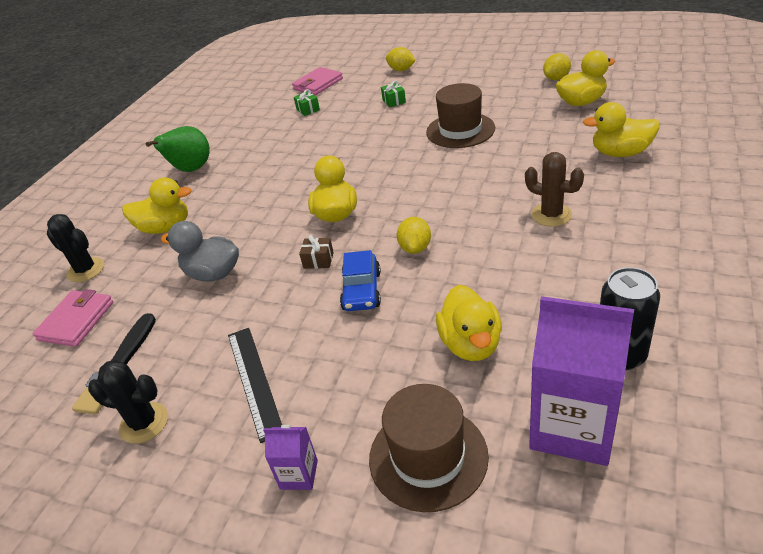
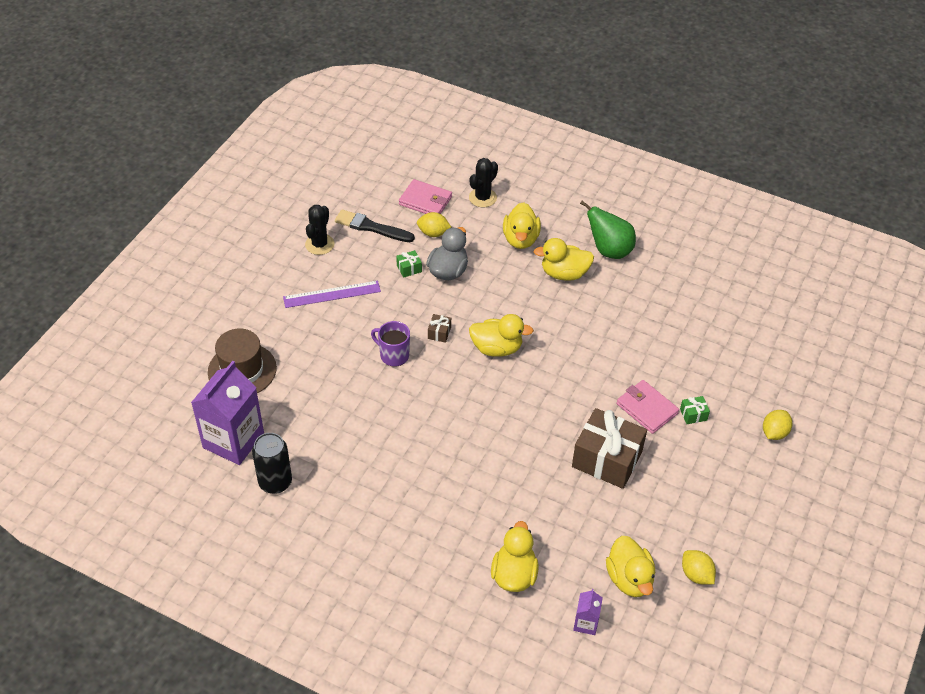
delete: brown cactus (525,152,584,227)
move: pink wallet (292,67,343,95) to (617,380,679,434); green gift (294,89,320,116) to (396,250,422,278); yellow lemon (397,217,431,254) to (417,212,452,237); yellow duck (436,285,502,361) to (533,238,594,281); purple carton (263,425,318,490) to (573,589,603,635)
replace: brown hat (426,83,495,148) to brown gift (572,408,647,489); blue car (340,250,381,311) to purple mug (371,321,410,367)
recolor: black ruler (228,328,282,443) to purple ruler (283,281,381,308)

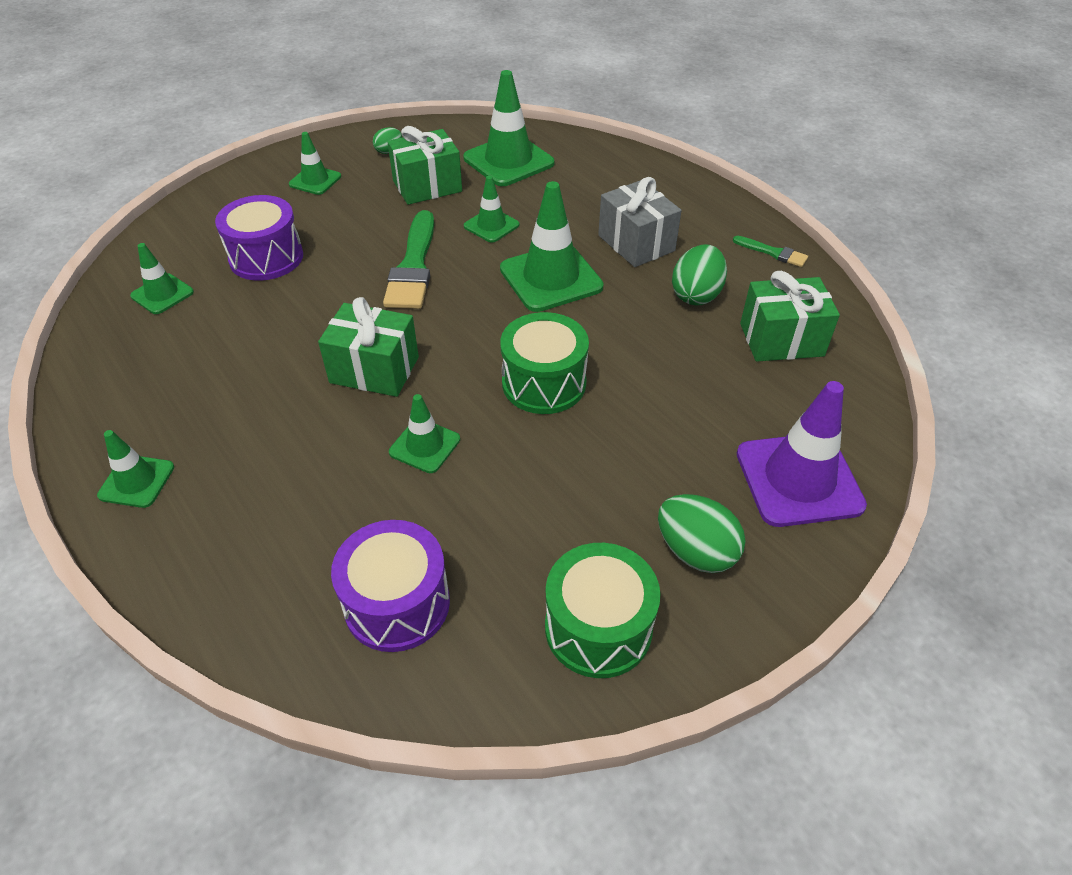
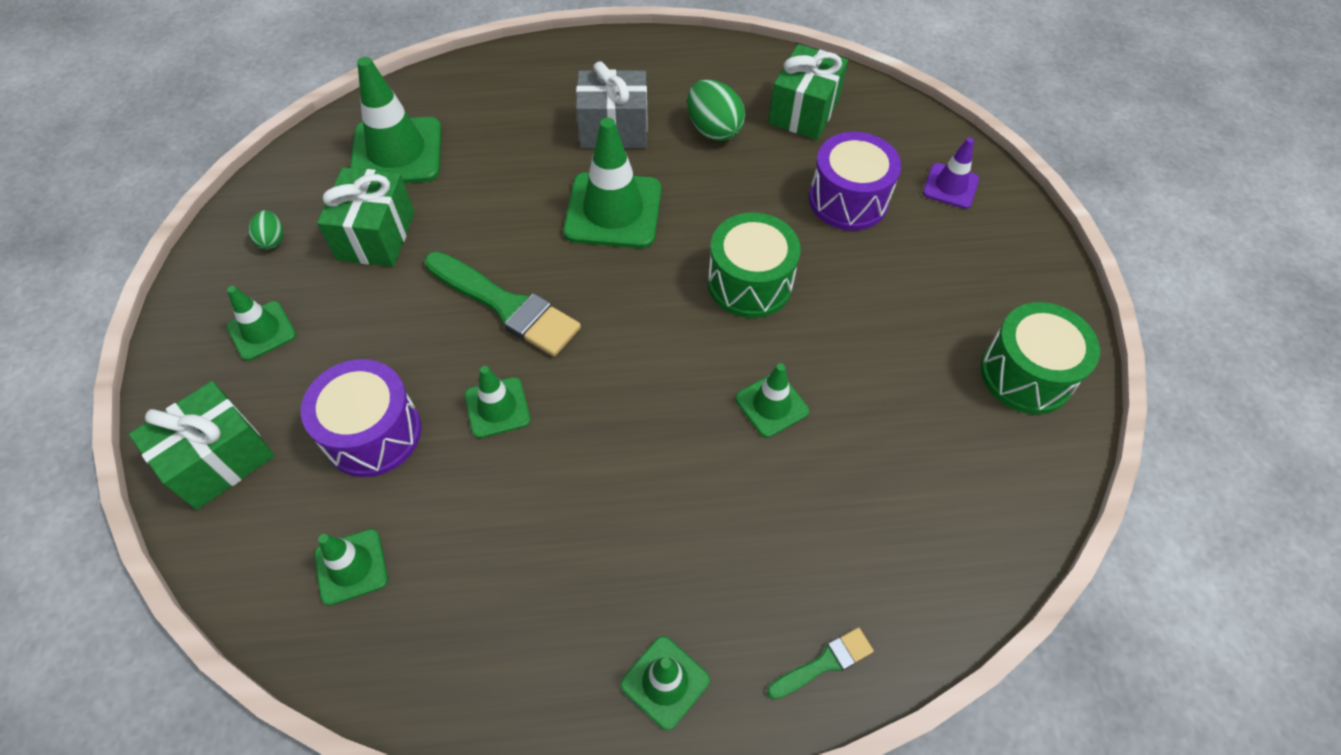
delete: green egg (658,494,746,573)
move: green traffic cone (464,176,519,243) to (465,366,530,438); green brush (733,236,808,267) to (767,627,874,699); green gift (318,297,419,397) to (129,381,275,510); purple drum (331,520,450,652) to (809,132,901,231)
resize: purple traffic cone (737,381,867,527) = (923,137,979,209) x0.55

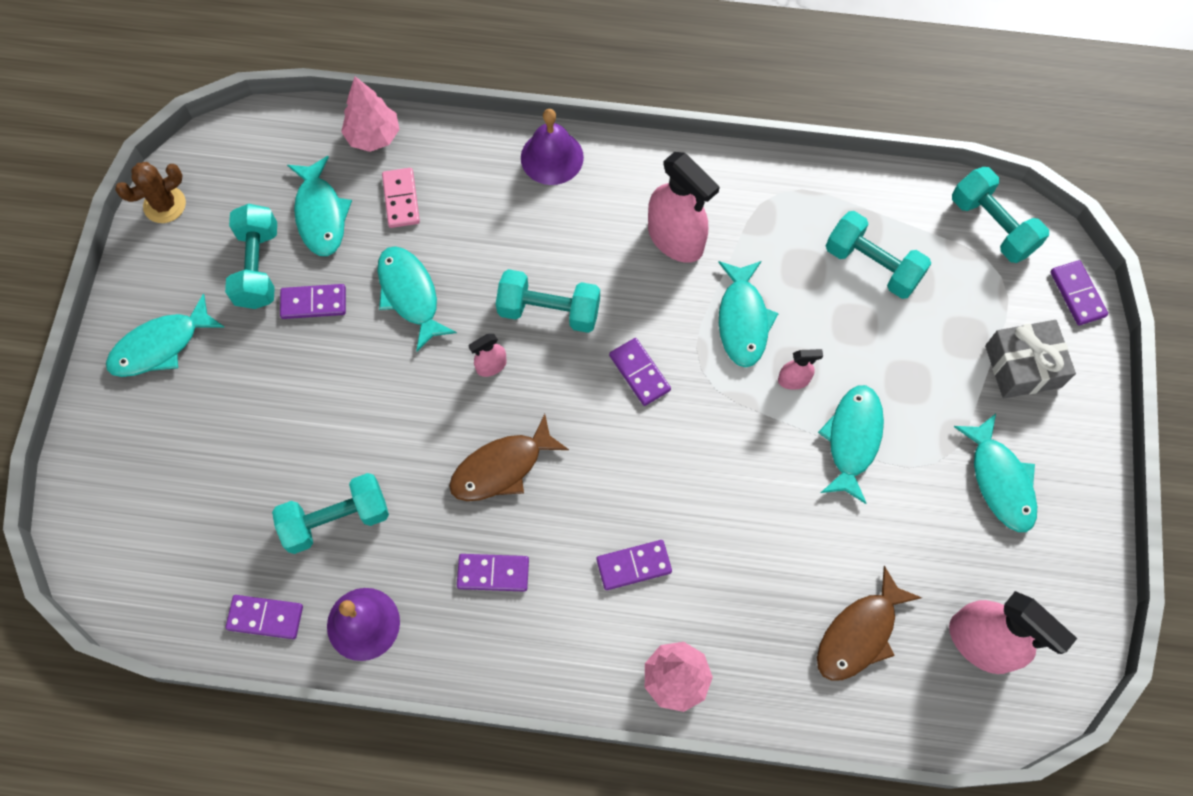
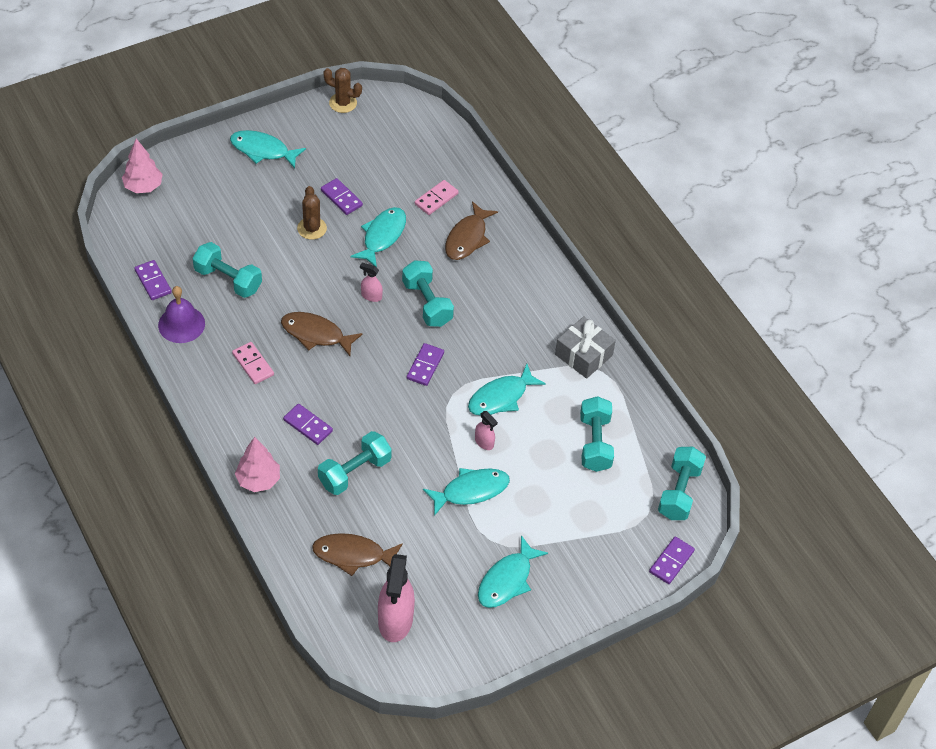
delete: purple bell (521,109,584,185); pink spray bottle (648,152,720,263); turquoise fish (287,156,352,256)
insert: brown cactus (297,186,327,240); brown fish (445,201,498,260)
move: pink tree (341,77,400,152) to (122,139,163,193); turquoise dumbbell (225,204,277,309) to (318,431,392,495); grey gift (985,320,1076,399) to (555,316,616,379)
recolor: purple domino (457,554,529,592) to pink domino (232,342,274,384)

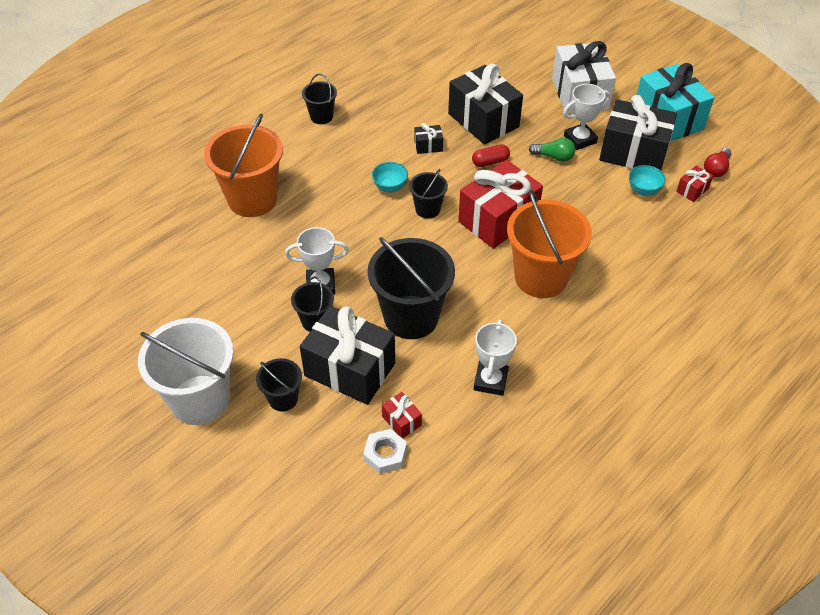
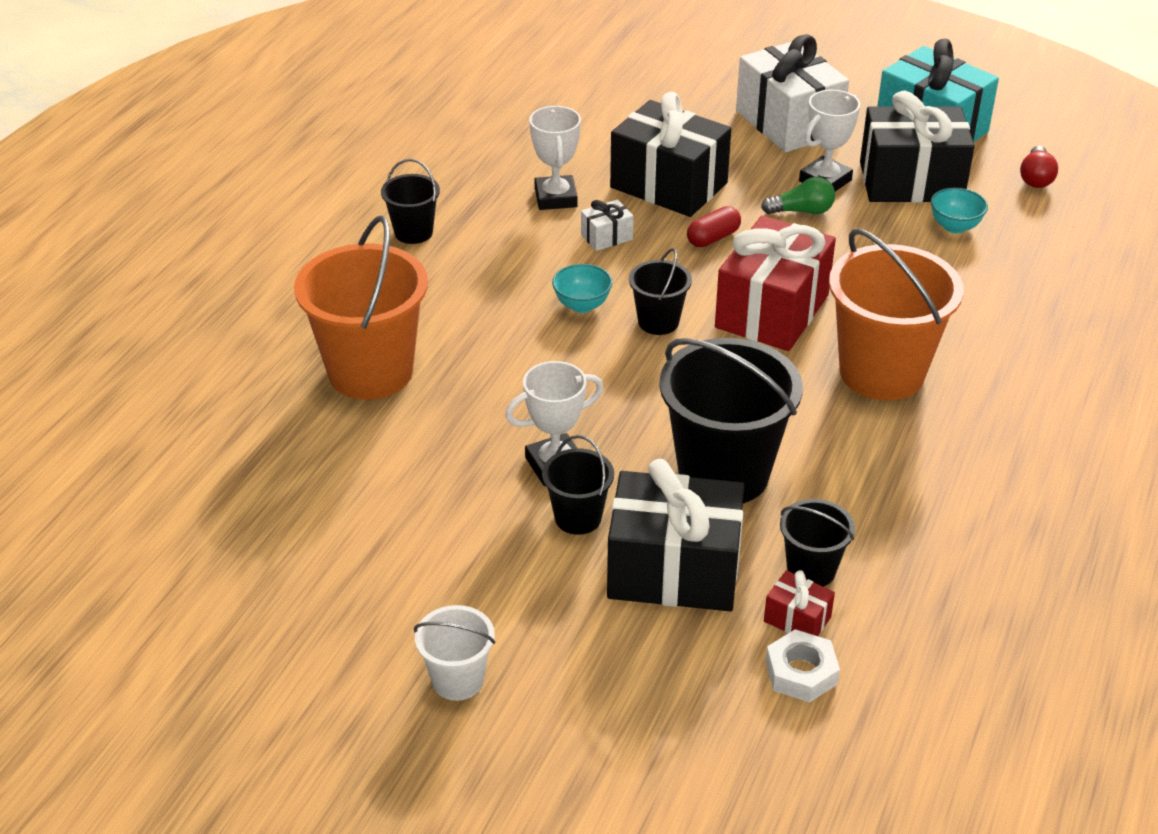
delete: red gift (676,166,713,202)
move: white trophy (474,320,517,396) to (529,106,581,210); black bucket (256,358,302,411) to (780,499,855,587)
recolor: black gift (414,123,443,154) to white gift (581,200,634,251)
resize: white bucket (138,318,233,425) = (414,605,495,701) x0.50

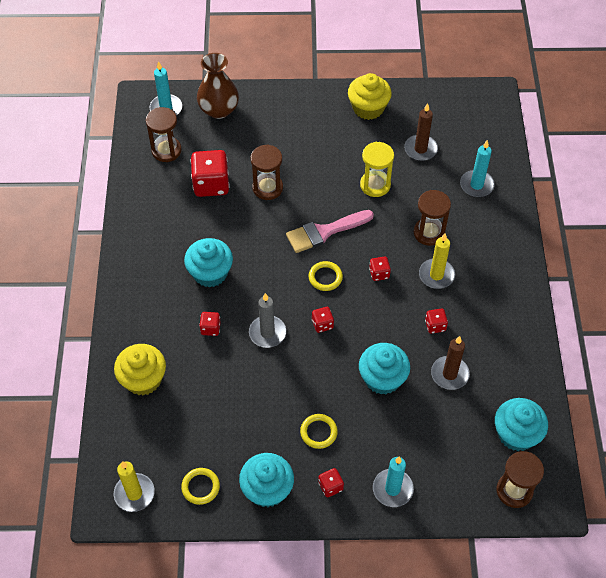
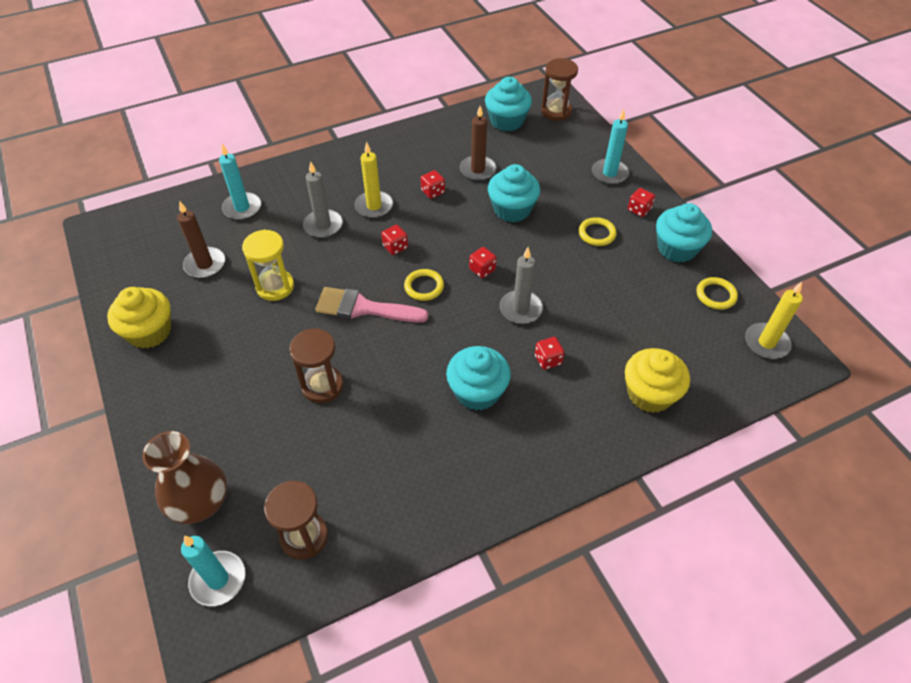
delete: red dice (190,150,230,197)
replace: brown hourglass (414,190,451,246) to grey candle (303,161,343,238)
rotate: pink brush (286,210,374,253) = (315,287,428,322) 150 degrees clockwise

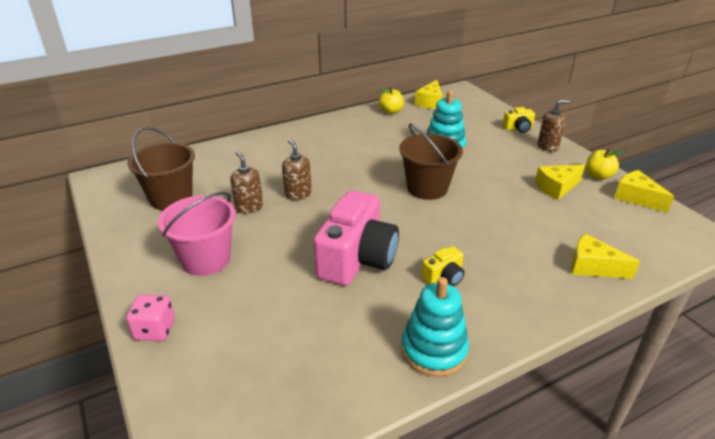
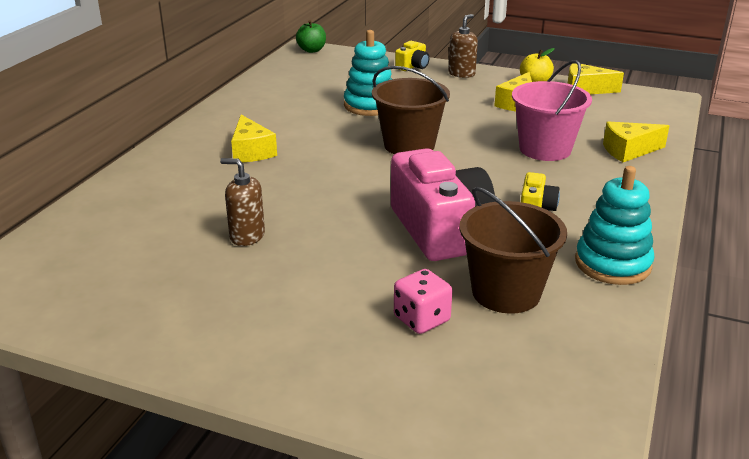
delete: yellow apple (379,87,404,114); brown soap dispenser (282,139,312,200)
insert: green apple (296,20,326,53)
move: yellow cheese (415,80,443,109) to (231,115,277,163); brown bucket (128,127,195,210) to (459,187,567,314); pink bucket (158,192,236,276) to (512,60,592,161); pink dice (126,294,175,341) to (394,269,452,334)

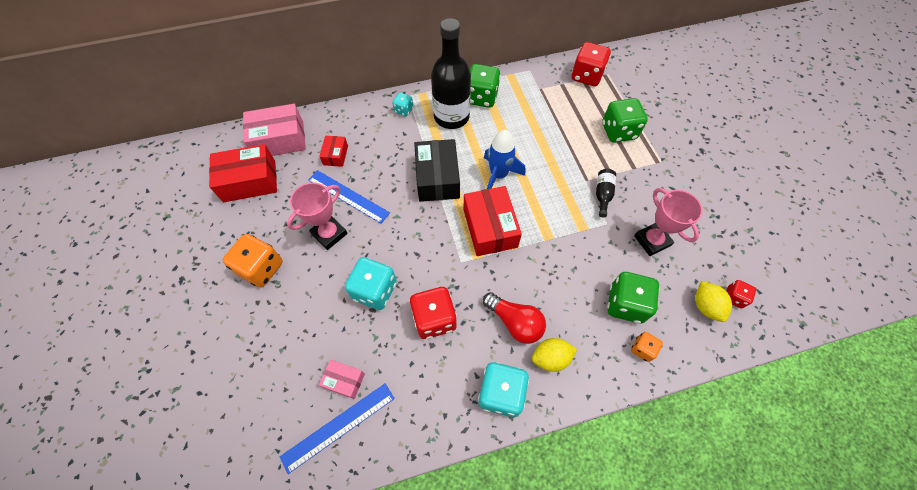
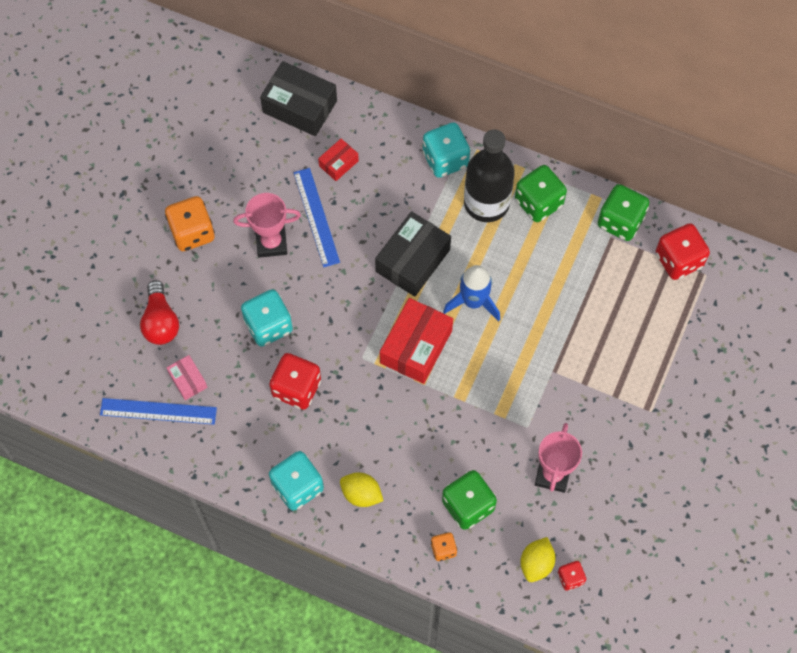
delete: red box (209,144,277,202); black bottle (596,169,616,218)
move: green dice (602,98,648,143) to (598,184,649,241); red light bulb (483,292,546,344) to (140,280,179,345)
recolor: pink box (243,104,306,156) to black box (260,61,337,136)
resize: turquoise dice (392,93,413,117) = (423,123,470,178) x1.89

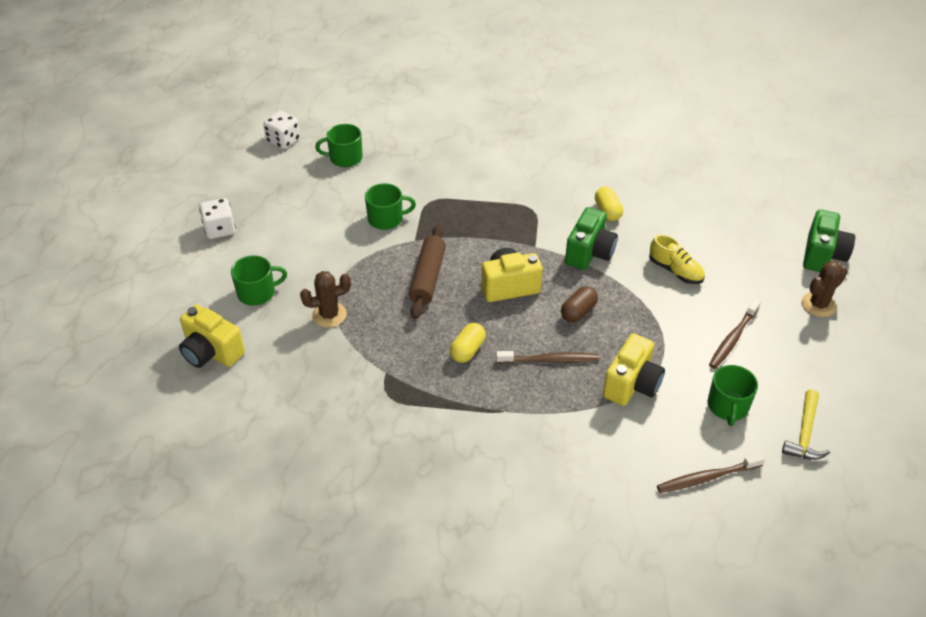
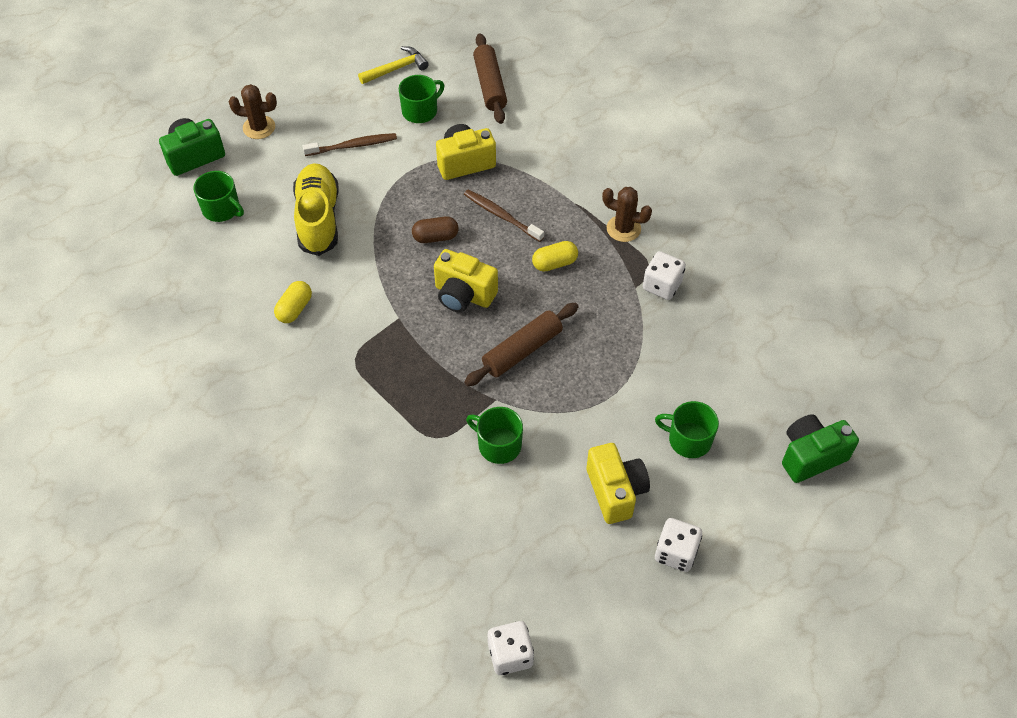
insert: white dice (643,251,686,300)
move: green mug (315,124,363,167) to (193,171,244,222); green camera (565,207,618,270) to (782,414,859,483); brown cactus (300,271,351,328) to (602,187,652,242); yellow camera (179,305,245,368) to (587,443,650,524)
replace: brown toothbrush (657,454,765,493) to brown rolling pin (473,33,507,124)
resize: yellow shoe (649,234,705,284) = (293,163,339,256) x1.68

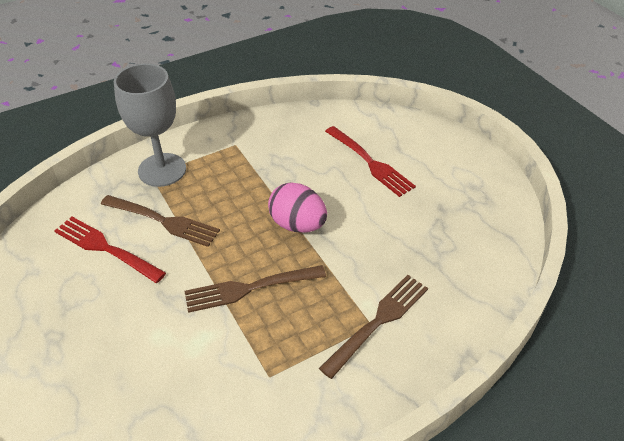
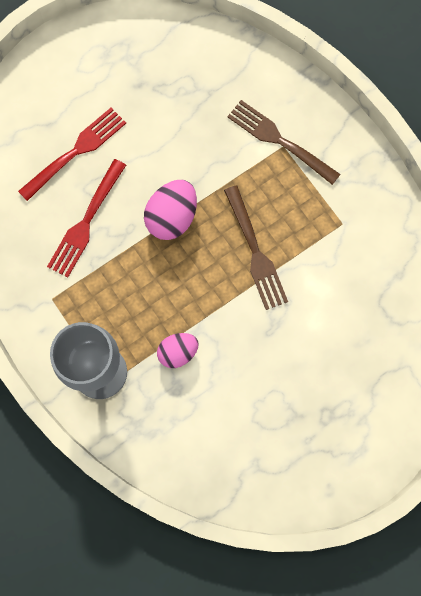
move: red fork (54,217,166,283) to (47,159,126,277)
replace: brown fork (101,195,220,247) to pink egg (157,333,199,368)

